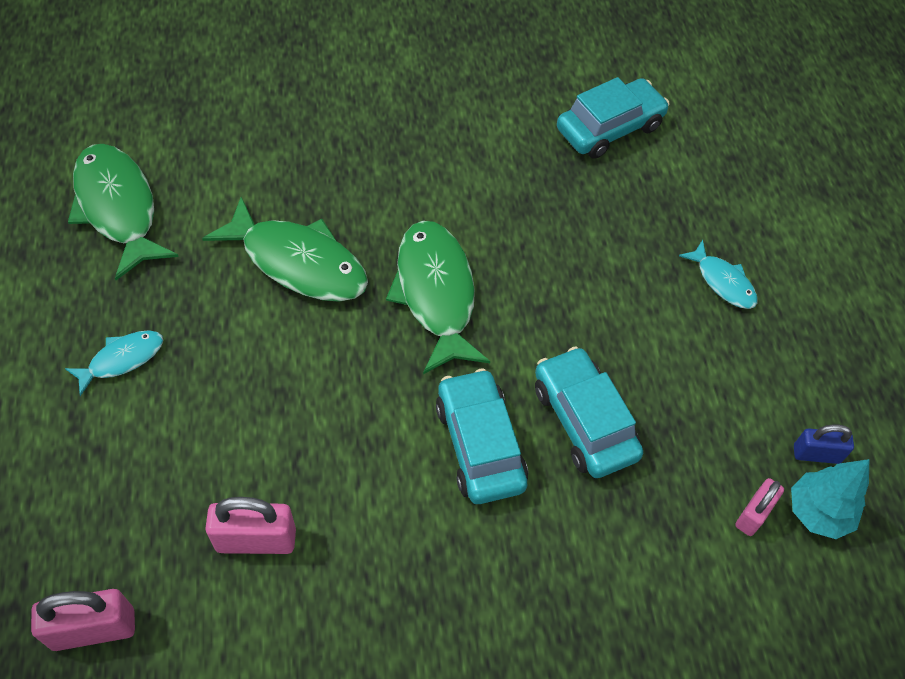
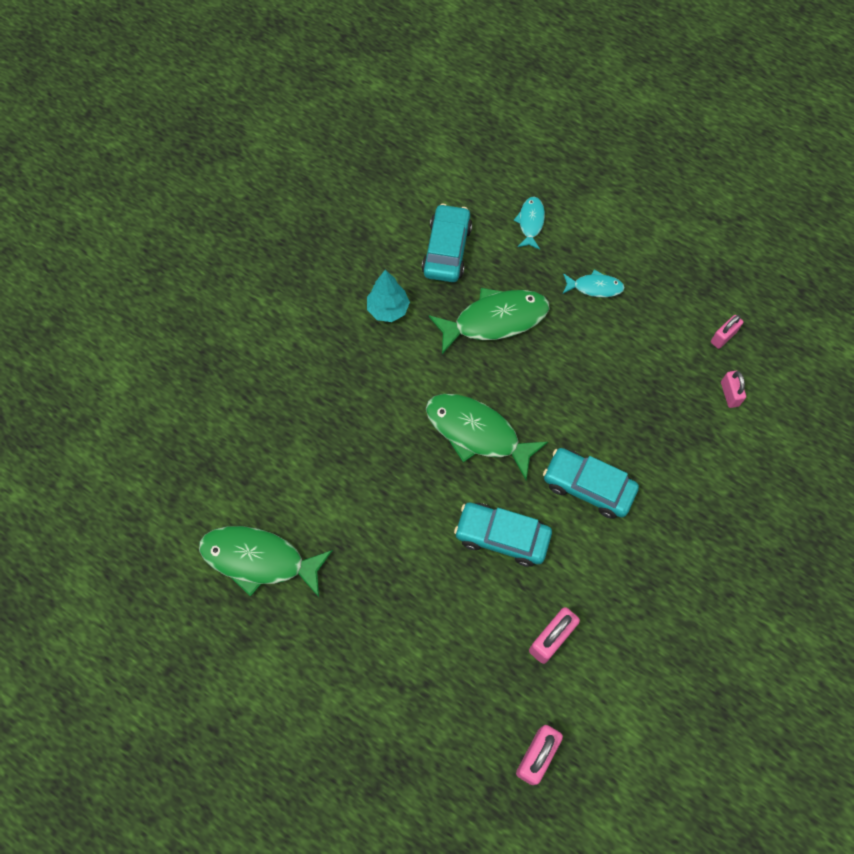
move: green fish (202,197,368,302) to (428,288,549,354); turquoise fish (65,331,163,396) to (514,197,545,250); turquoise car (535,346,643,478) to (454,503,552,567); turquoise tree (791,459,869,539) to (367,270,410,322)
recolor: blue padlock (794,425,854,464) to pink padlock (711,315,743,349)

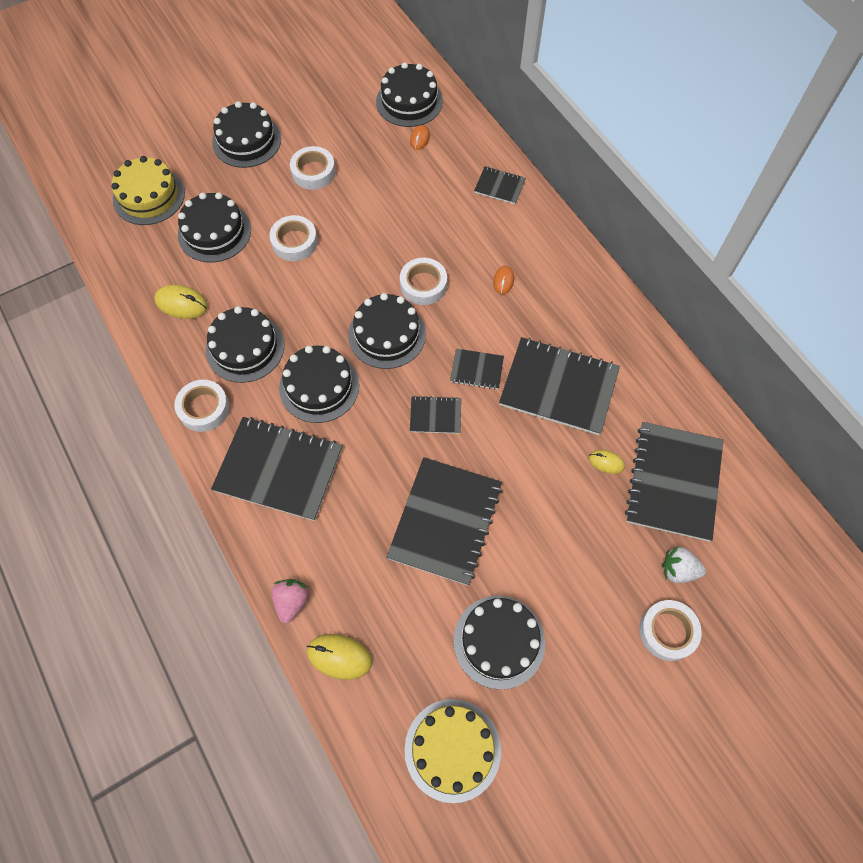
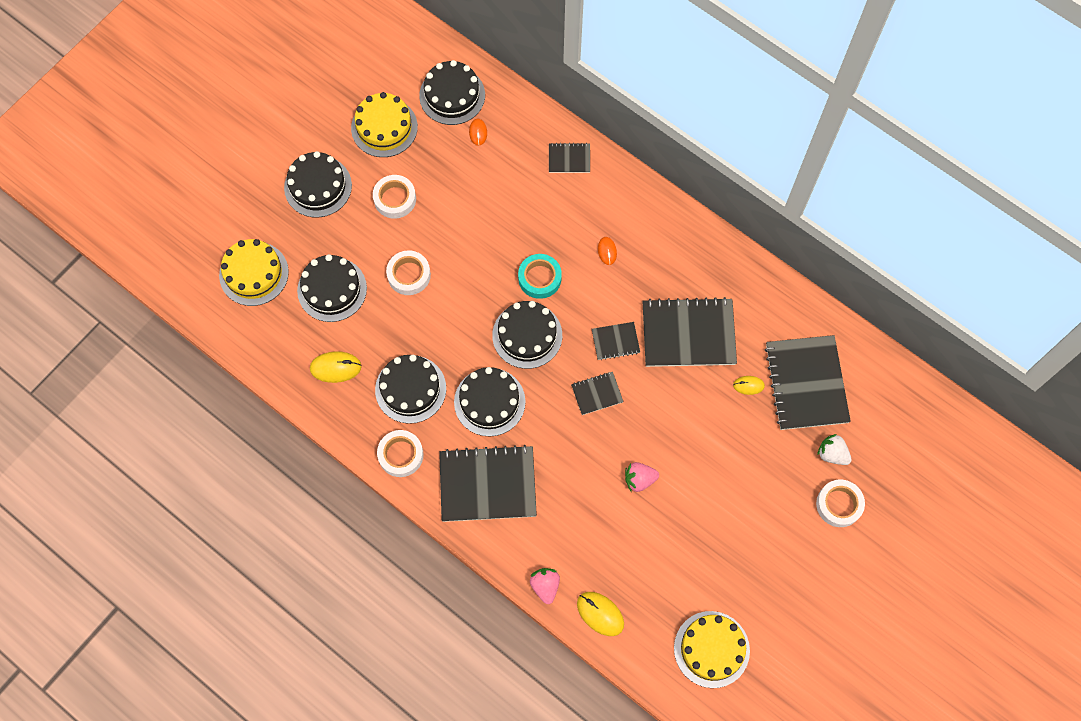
delete: black cake (454,596,545,690)
insert: yellow cake (351,92,418,157)
replace: black notebook (387,457,502,586) to pink strawberry (625,462,659,492)
recolor: white tape (400,258,447,305) to turquoise tape (518,254,562,299)
rotate: white strawberry (662,546,706,583) = (817,434,852,465) 45 degrees clockwise; yellow mouse (307,634,372,680) = (577,592,624,636) 45 degrees clockwise

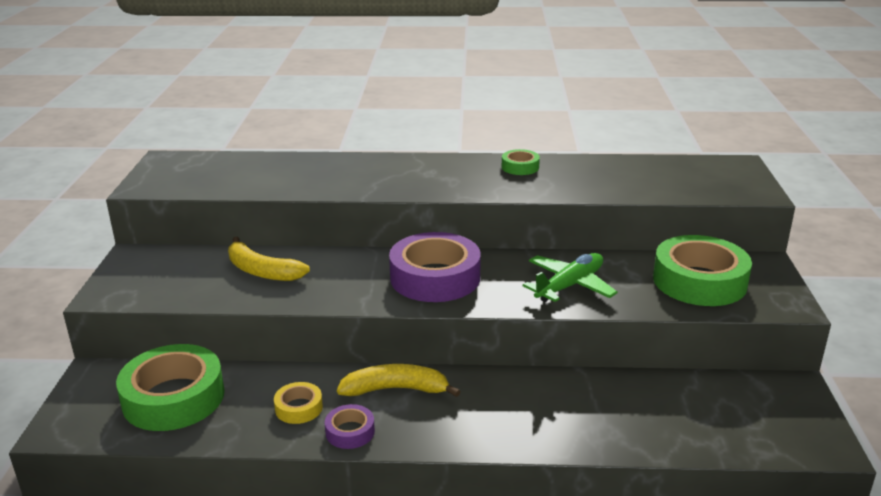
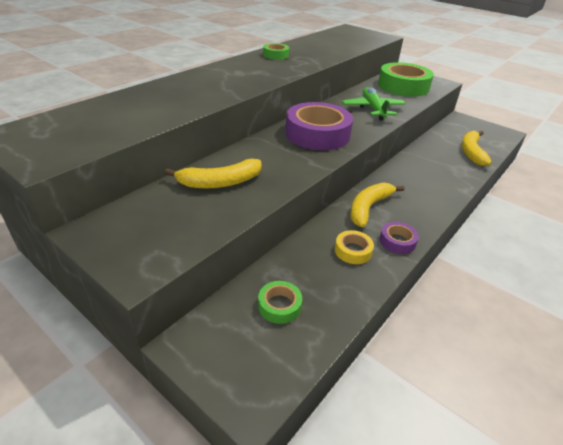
insert: yellow banana (461,131,492,166)
resize: green tape (116,344,225,431) = (258,281,302,324) x0.47

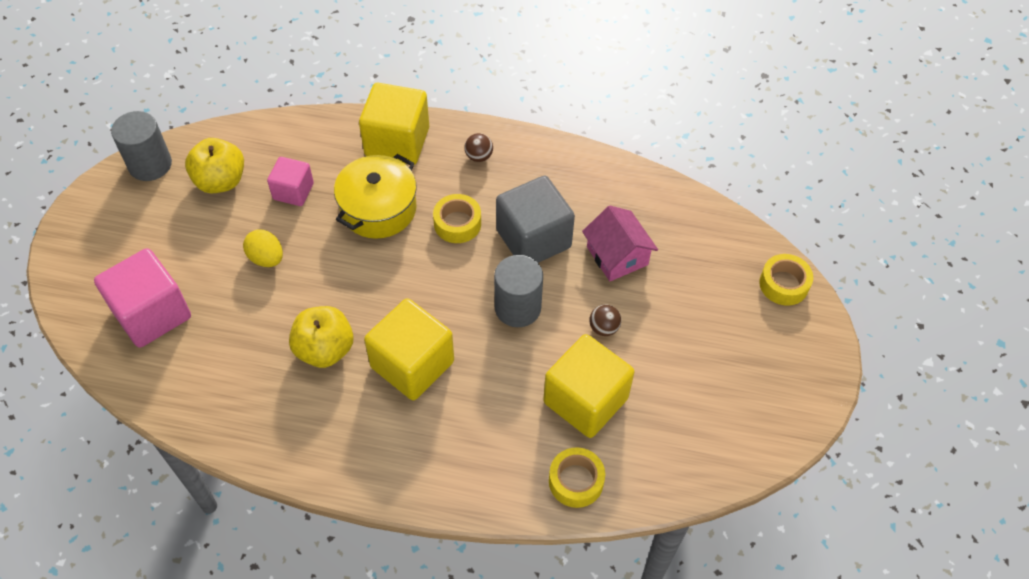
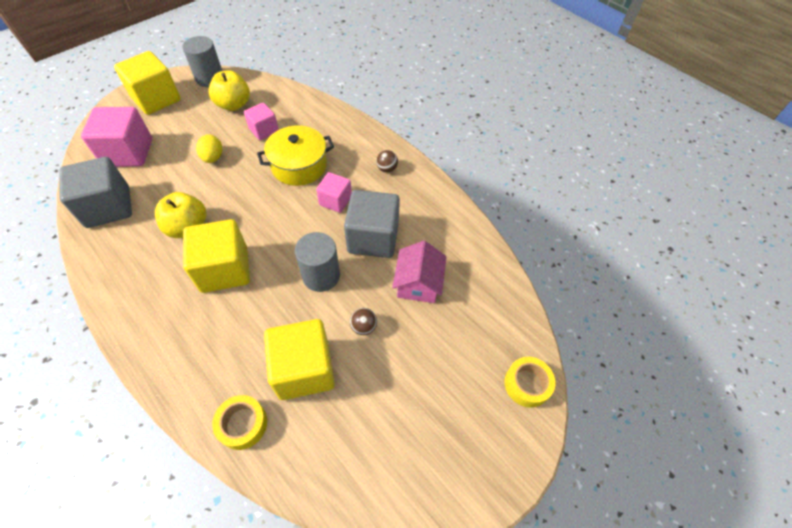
insert: grey cube (59,157,132,228)
move: yellow cube (359,83,429,165) to (114,51,181,115)
replace: yellow tape (433,194,481,243) to pink cube (316,172,352,213)

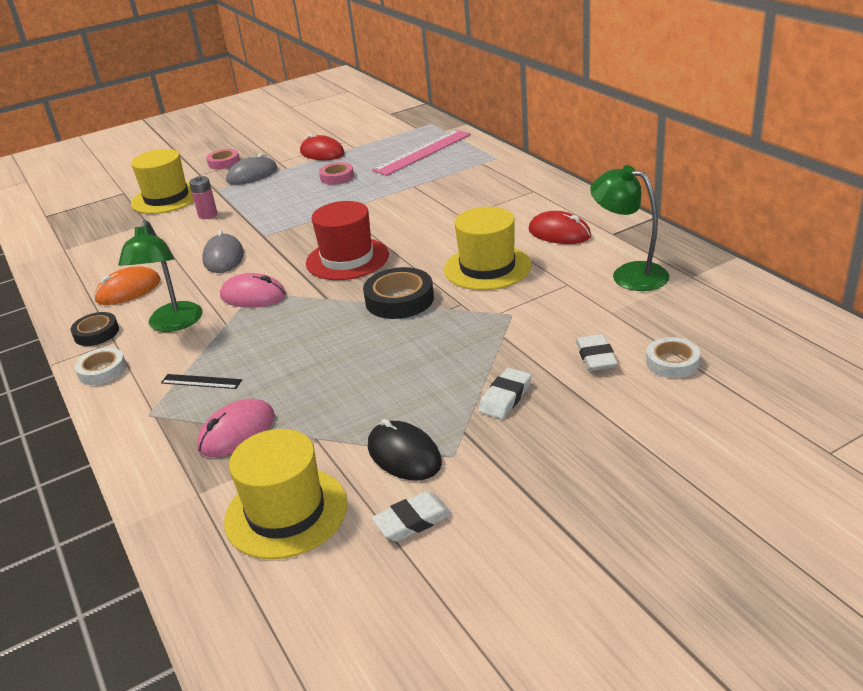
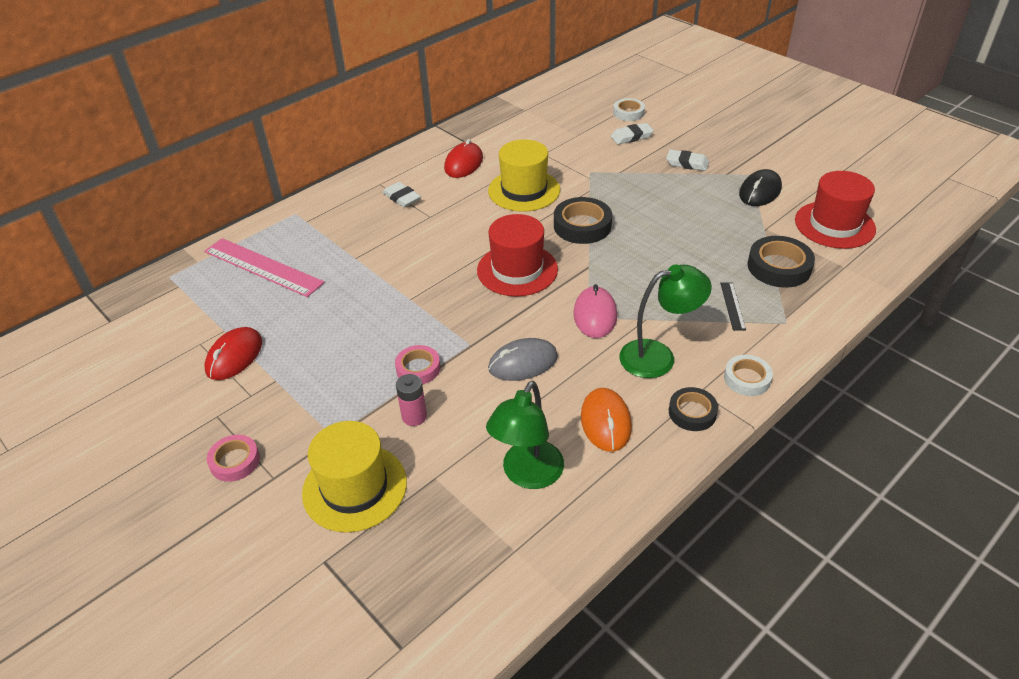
delete: grey mouse (226,153,277,185)
move: pink tape (319,162,354,185) to (395,345,441,384); green lamp (590,165,669,291) to (486,381,564,489); white eraser (372,491,452,541) to (382,182,421,207)
replace: pink mouse (197,399,275,457) to black tape (748,236,815,288)
recolor: yellow hat (224,429,347,559) to red hat (795,171,876,249)
rotate: orange mouse (94,266,161,305) = (581,388,632,452) 45 degrees clockwise

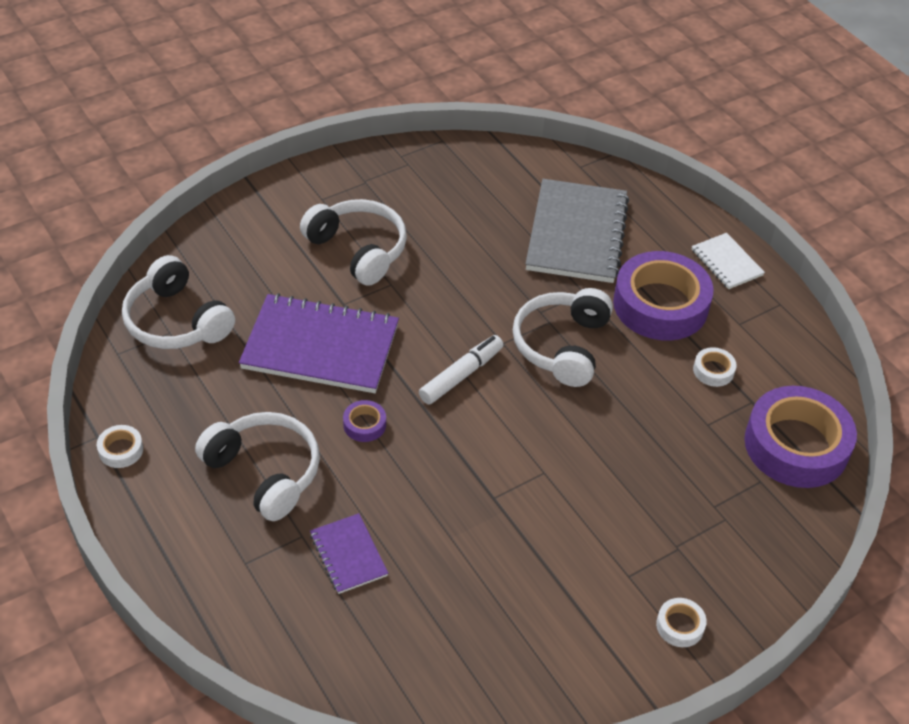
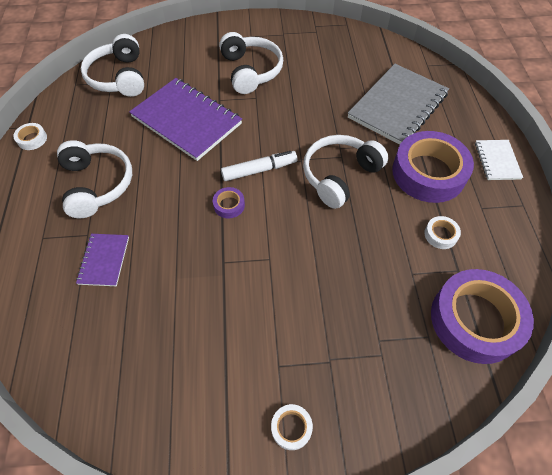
move: purple tape (343,400,386,442) to (213,187,245,218)

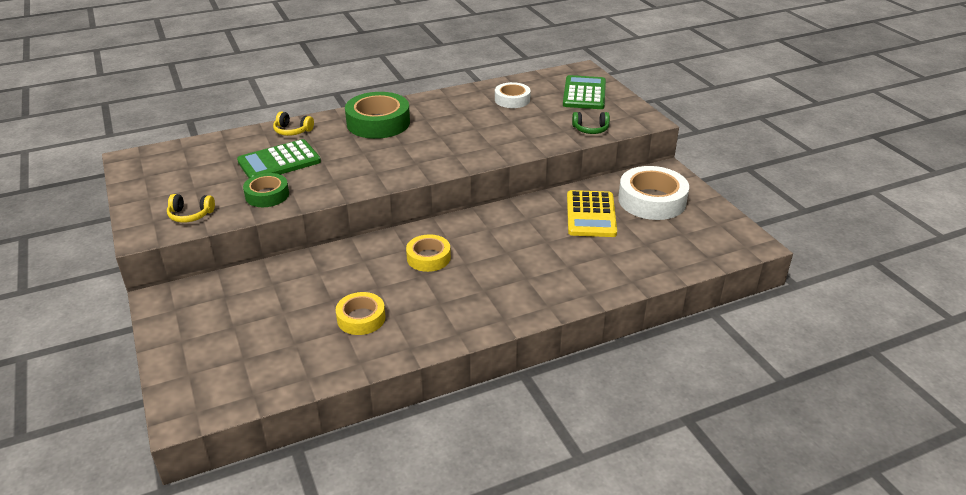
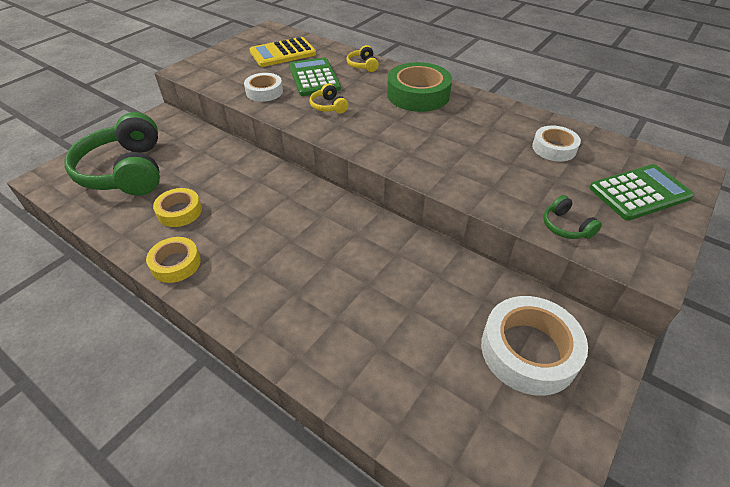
insert: green headphones (64,112,160,196)
move: yellow calculator (567,190,617,237) to (250,37,316,67); yellow headphones (167,194,215,223) to (310,83,348,113); yellow tape (406,234,451,272) to (146,237,201,283)
recolor: green tape (243,173,289,207) to white tape (244,73,283,102)
rotate: green calculator (237,139,321,178) = (289,58,341,96) 45 degrees clockwise

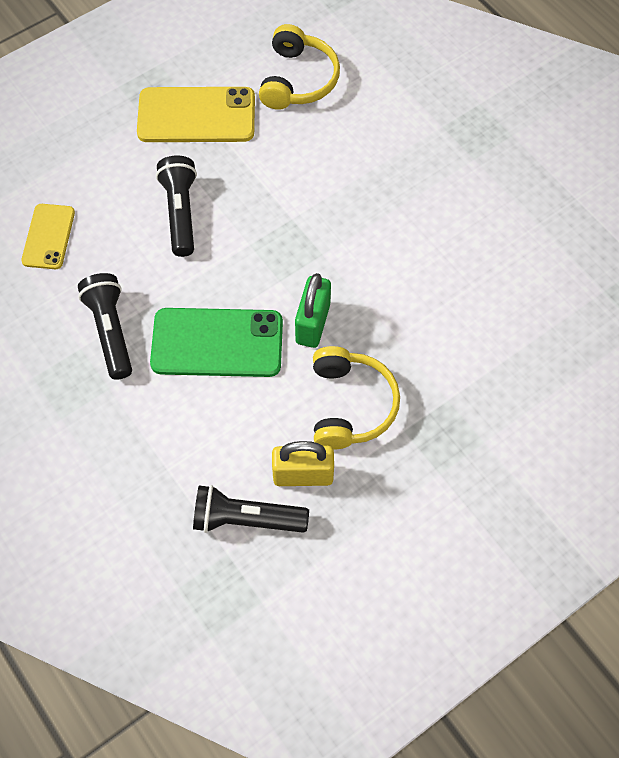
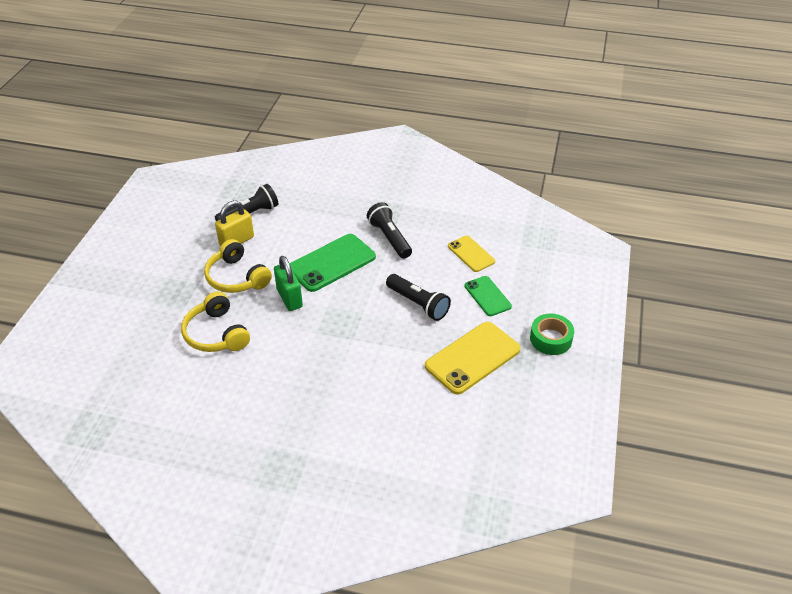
insert: green phone (464,276,512,316); green tape (530,314,574,355)
move: yellow headphones (259,24,340,110) to (181,292,250,352)
rotate: black flashlight (78,273,132,380) = (367,202,412,259) 150 degrees counterclockwise

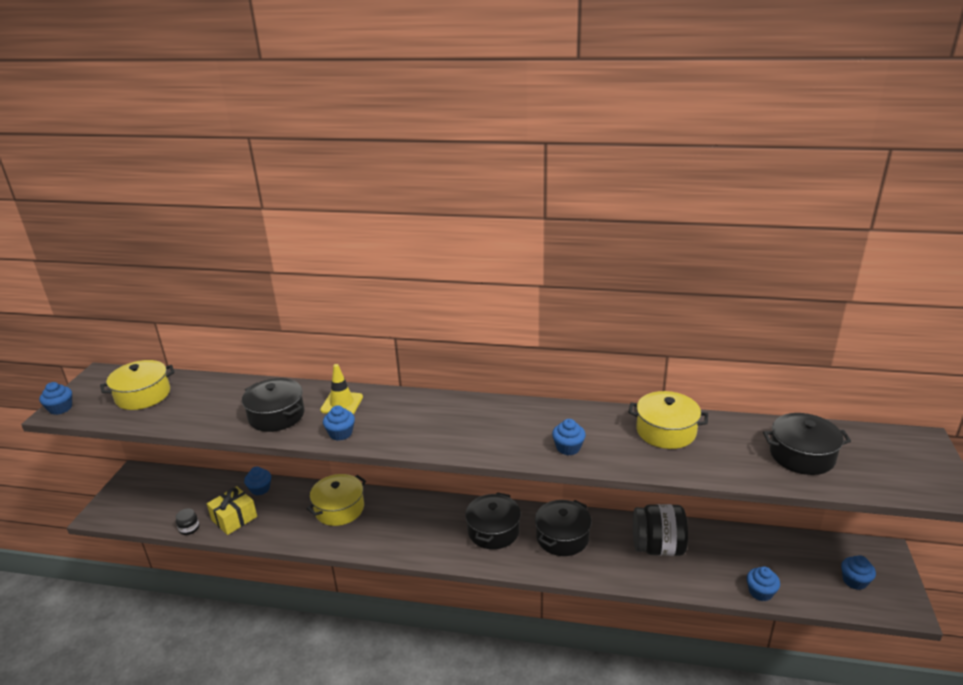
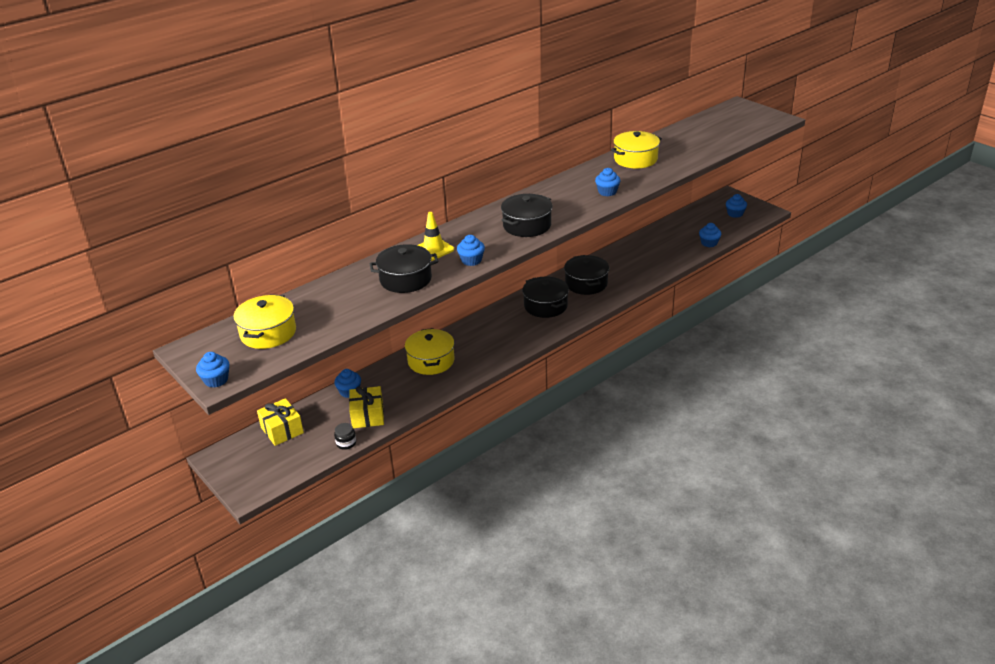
delete: black jar (633,504,688,556)
insert: yellow gift (257,398,304,446)
move: black pot (763,413,851,475) to (501,194,552,237)

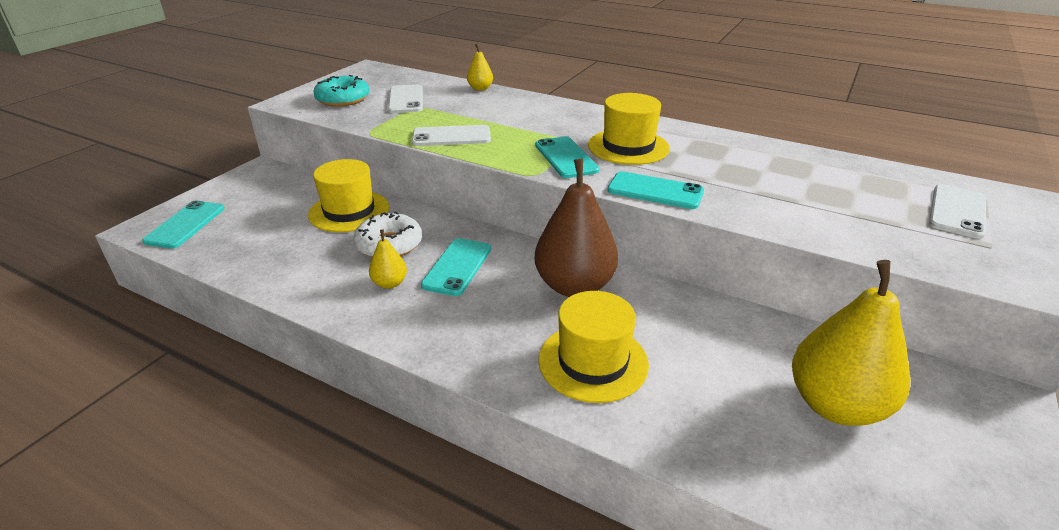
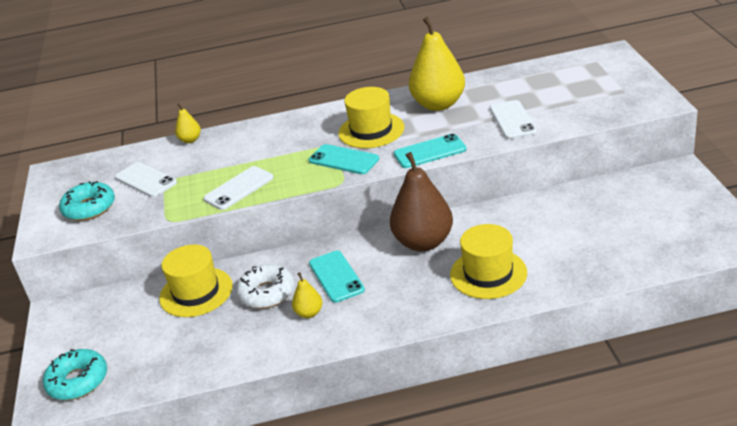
move: white phone (929,184,986,239) to (490,100,537,139); yellow pear (792,260,910,426) to (409,17,465,111)
replace: turquoise phone (142,200,224,248) to turquoise donut (43,349,107,400)

